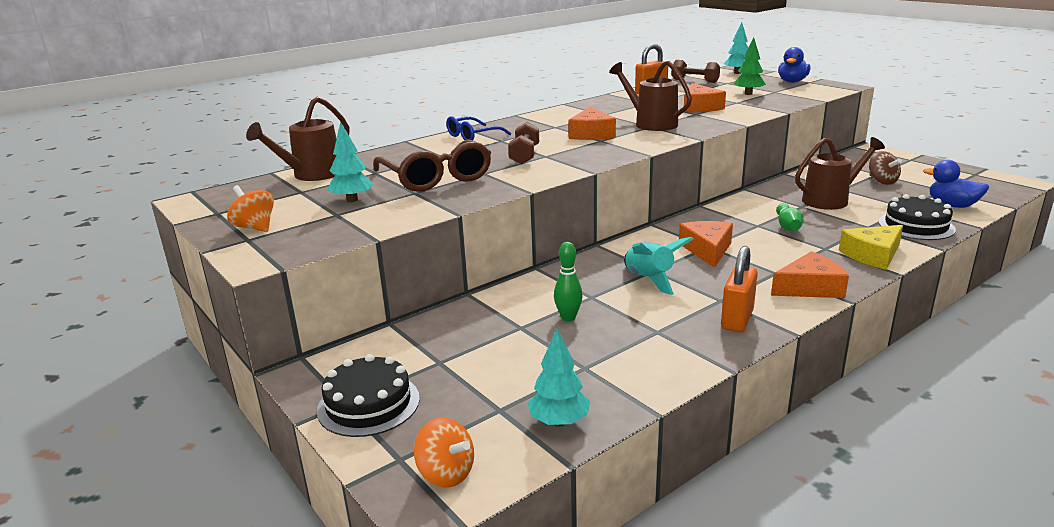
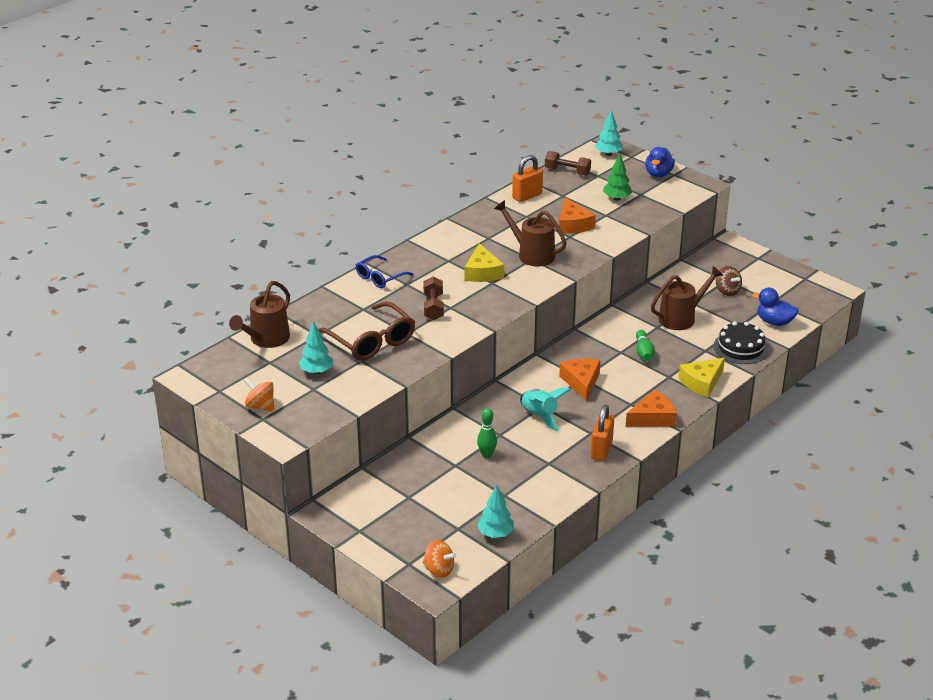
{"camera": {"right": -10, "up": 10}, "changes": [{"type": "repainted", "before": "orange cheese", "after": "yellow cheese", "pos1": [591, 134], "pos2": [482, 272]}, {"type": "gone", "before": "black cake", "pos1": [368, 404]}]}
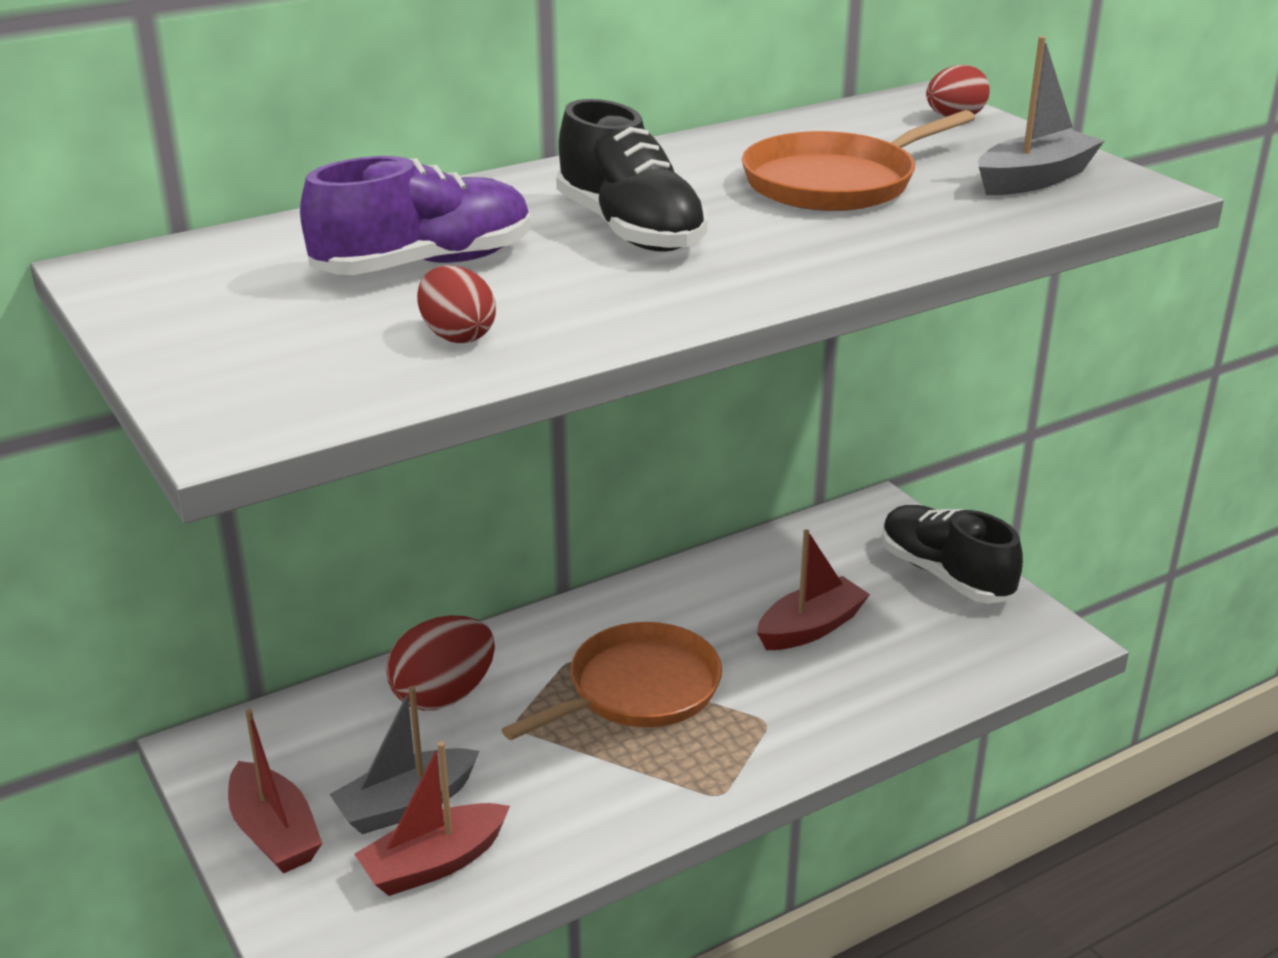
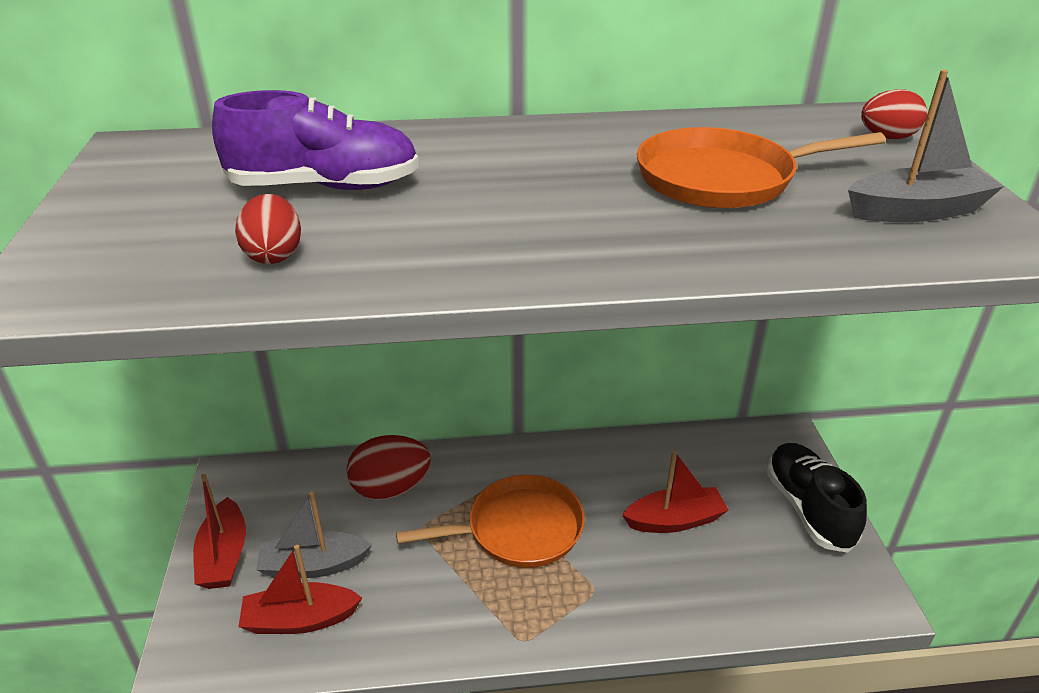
{"camera": {"right": 25, "up": 5}, "changes": [{"type": "gone", "before": "black shoe", "pos1": [630, 230]}]}
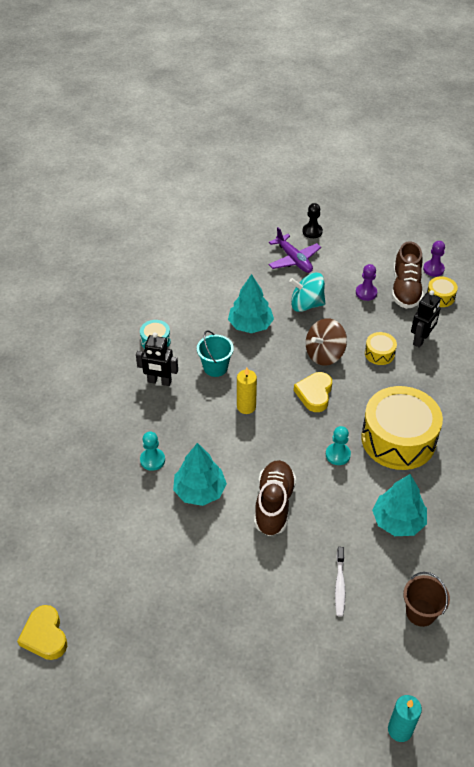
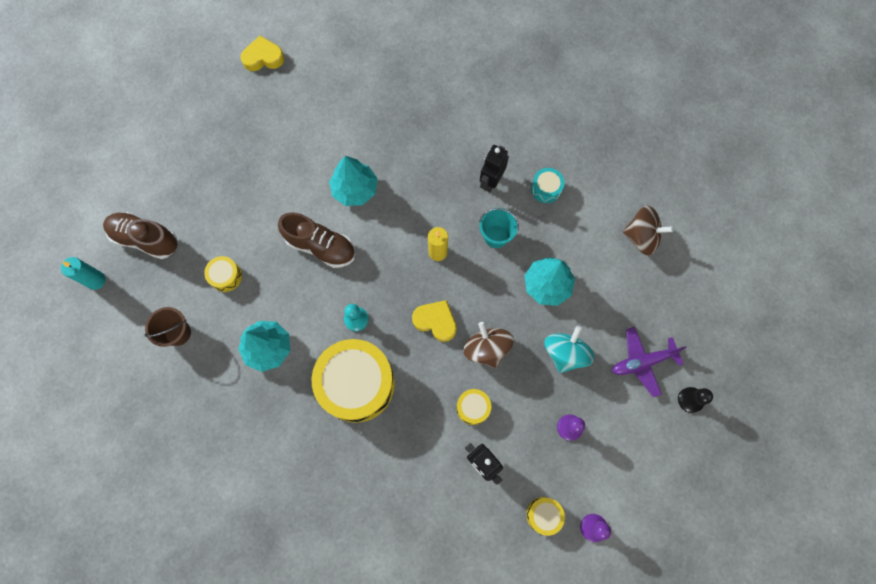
{"camera": {"right": 105, "up": 25}, "changes": [{"type": "shifted", "before": "brown shoe", "pos1": [405, 289], "pos2": [145, 239]}, {"type": "gone", "before": "turquoise pawn", "pos1": [152, 460]}, {"type": "swapped", "before": "white toothbrush", "after": "yellow drum", "pos1": [339, 585], "pos2": [226, 276]}, {"type": "new", "after": "brown spinning top", "pos2": [641, 237]}]}
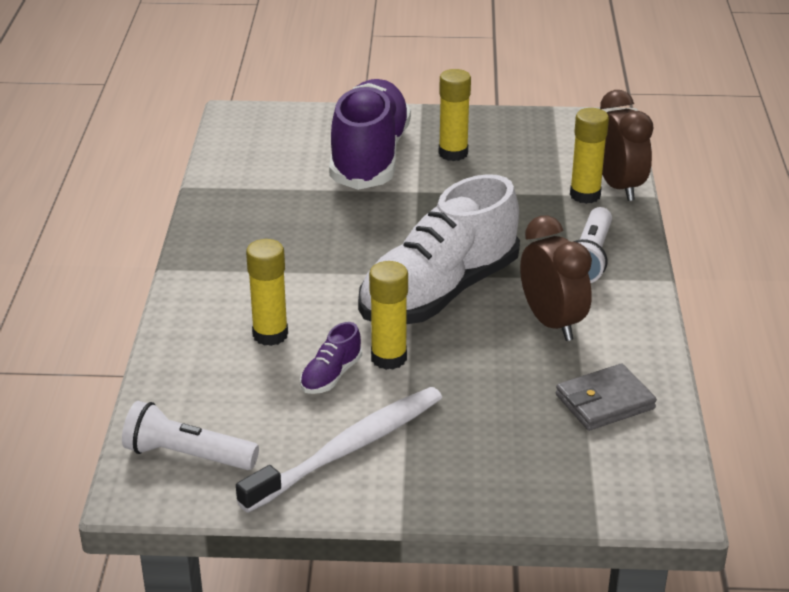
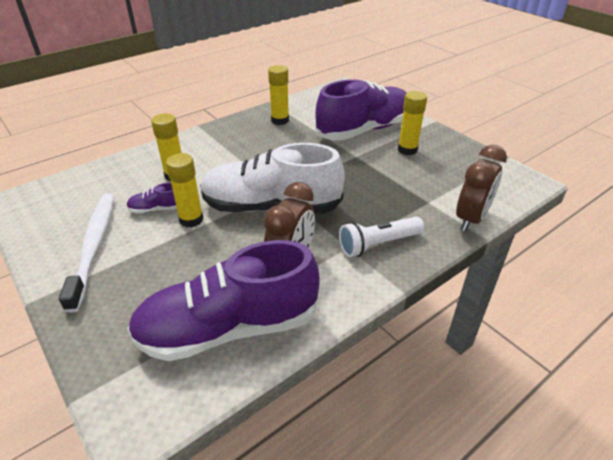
{"camera": {"right": 50, "up": 5}, "changes": [{"type": "shifted", "before": "yellow glue stick", "pos1": [585, 195], "pos2": [280, 120]}, {"type": "swapped", "before": "grey wallet", "after": "purple shoe", "pos1": [604, 402], "pos2": [229, 328]}, {"type": "rotated", "before": "white toothbrush", "pos1": [348, 449], "pos2": [94, 246], "turn": -105}, {"type": "gone", "before": "white flashlight", "pos1": [187, 455]}]}
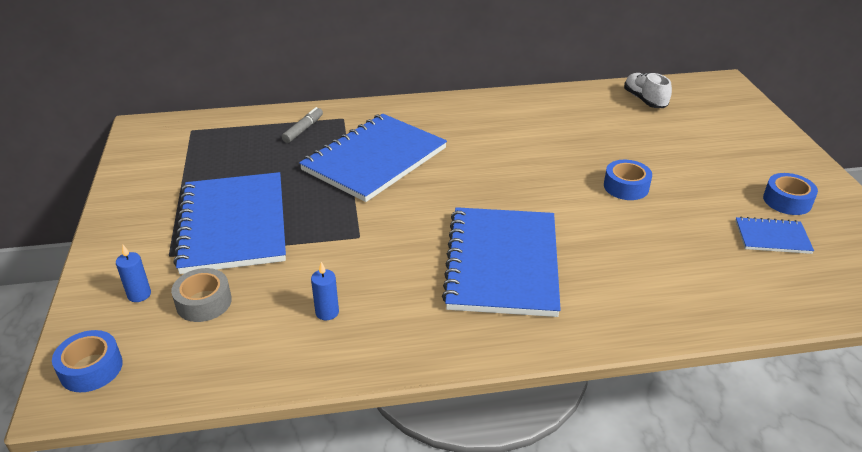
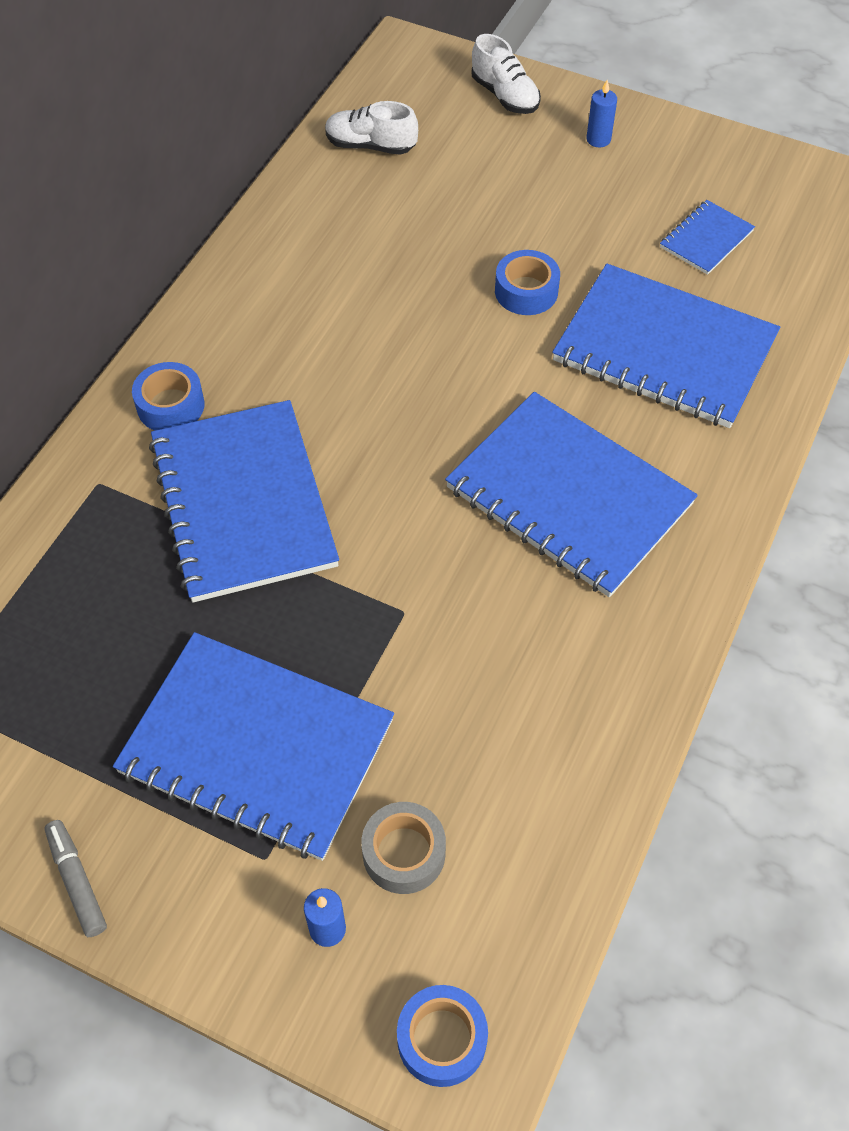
{"camera": {"right": -55, "up": 20}, "changes": [{"type": "shifted", "before": "grey marker", "pos1": [303, 130], "pos2": [77, 881]}, {"type": "shifted", "before": "blue tape", "pos1": [787, 201], "pos2": [170, 405]}, {"type": "shifted", "before": "blue candle", "pos1": [327, 312], "pos2": [598, 139]}, {"type": "new", "after": "white shoe", "pos2": [505, 96]}, {"type": "new", "after": "blue notebook", "pos2": [664, 349]}]}
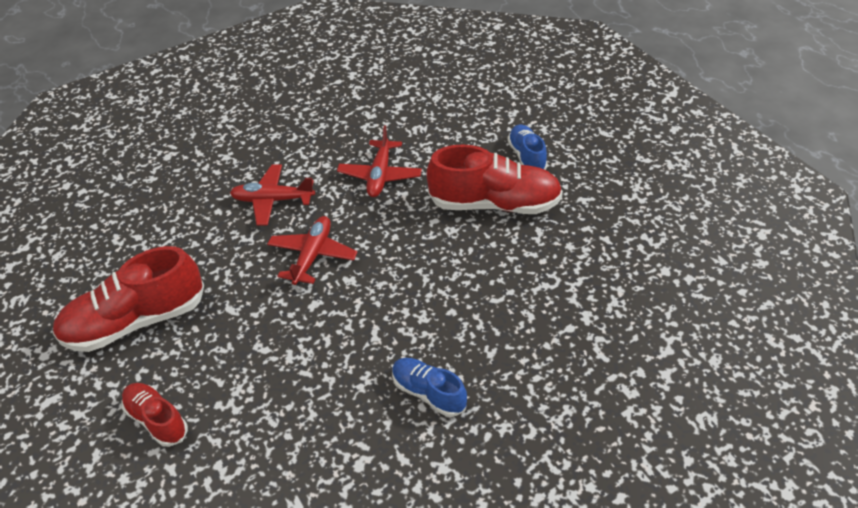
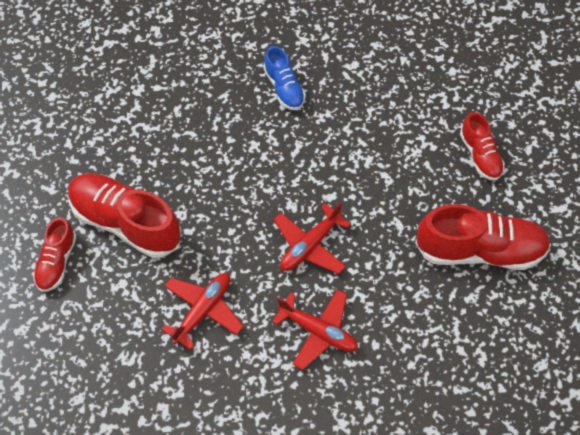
{"camera": {"right": -155, "up": 15}, "changes": [{"type": "repainted", "before": "blue shoe", "after": "red shoe", "pos1": [526, 157], "pos2": [56, 262]}]}
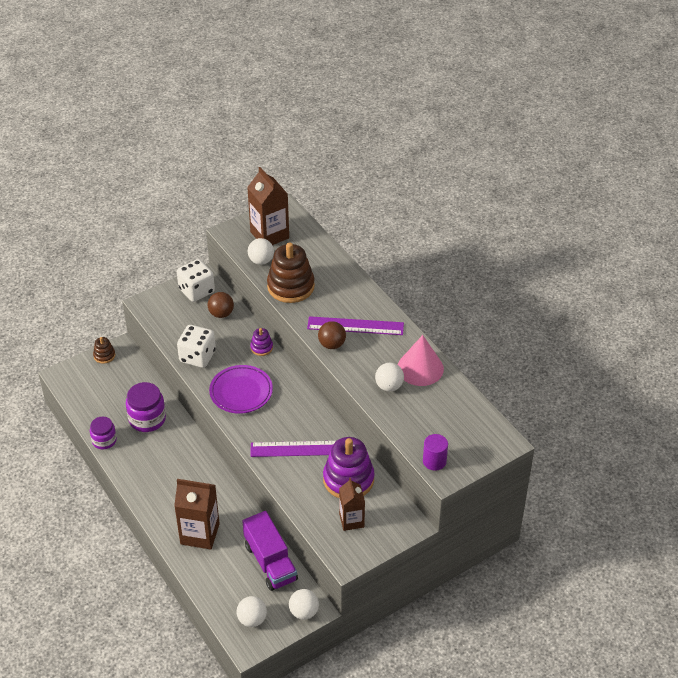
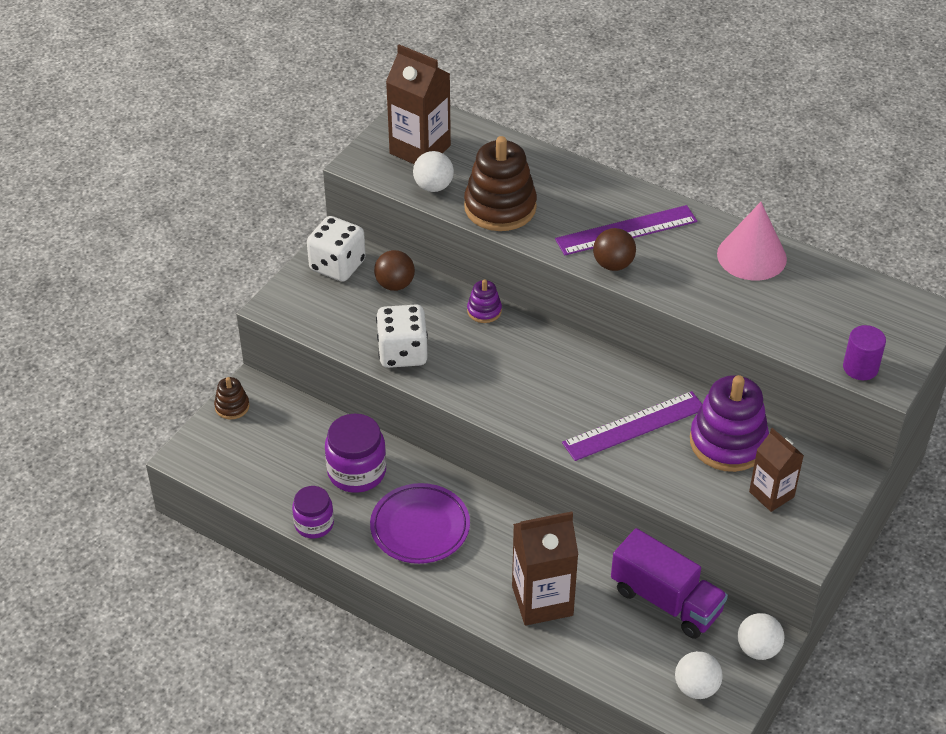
{"camera": {"right": -25, "up": 0}, "changes": [{"type": "gone", "before": "white ball", "pos1": [389, 386]}, {"type": "shifted", "before": "purple plate", "pos1": [241, 392], "pos2": [420, 527]}]}
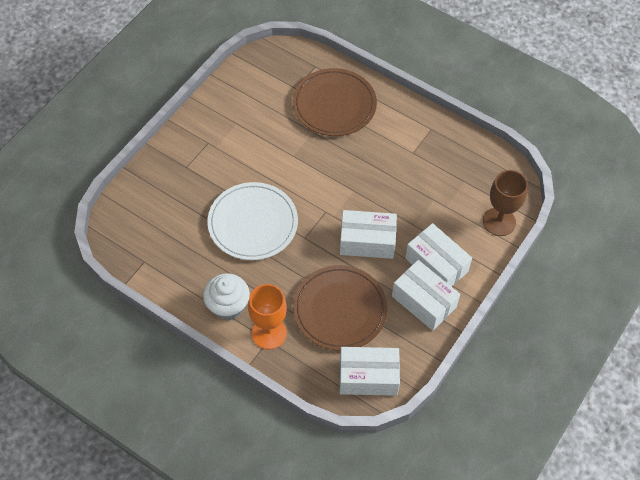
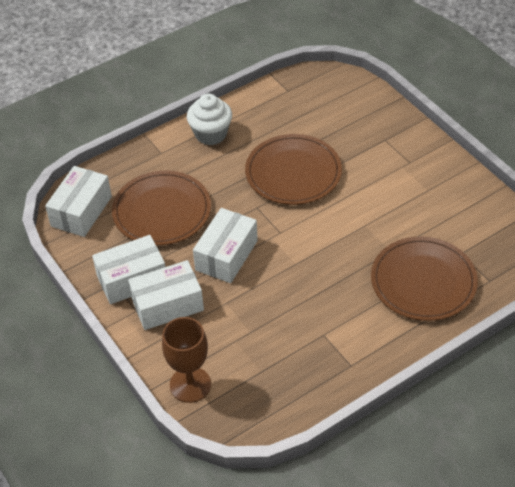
{"camera": {"right": 115, "up": -10}, "changes": [{"type": "repainted", "before": "white plate", "after": "brown plate", "pos1": [253, 223], "pos2": [293, 172]}, {"type": "gone", "before": "orange goblet", "pos1": [269, 333]}]}
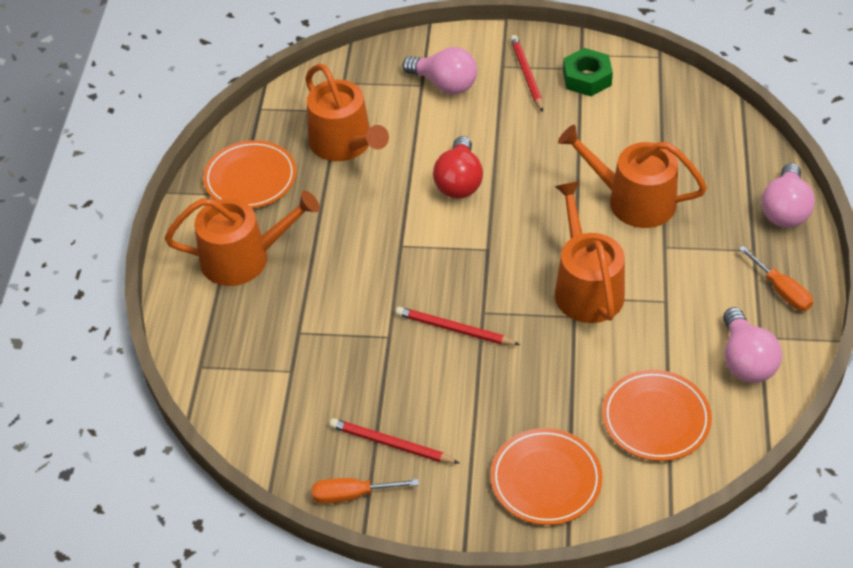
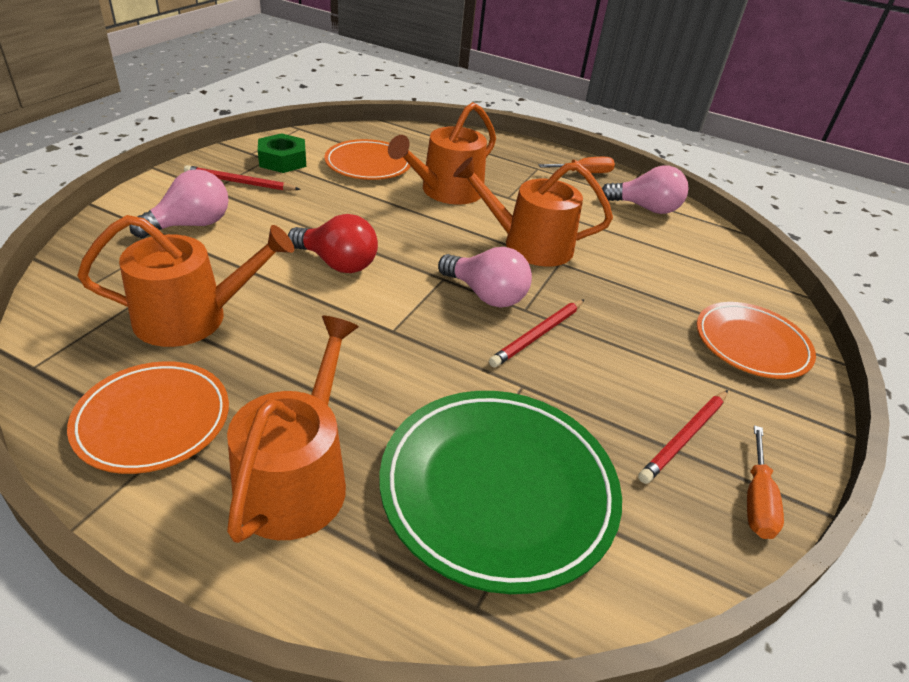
{"camera": {"right": -75, "up": -10}, "changes": [{"type": "shifted", "before": "pink light bulb", "pos1": [785, 210], "pos2": [486, 295]}, {"type": "shifted", "before": "orange plate", "pos1": [655, 418], "pos2": [368, 164]}, {"type": "new", "after": "green plate", "pos2": [498, 489]}]}
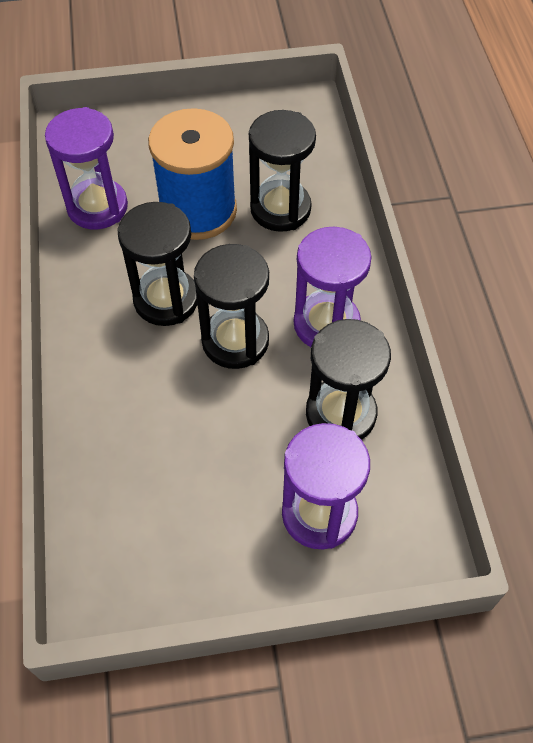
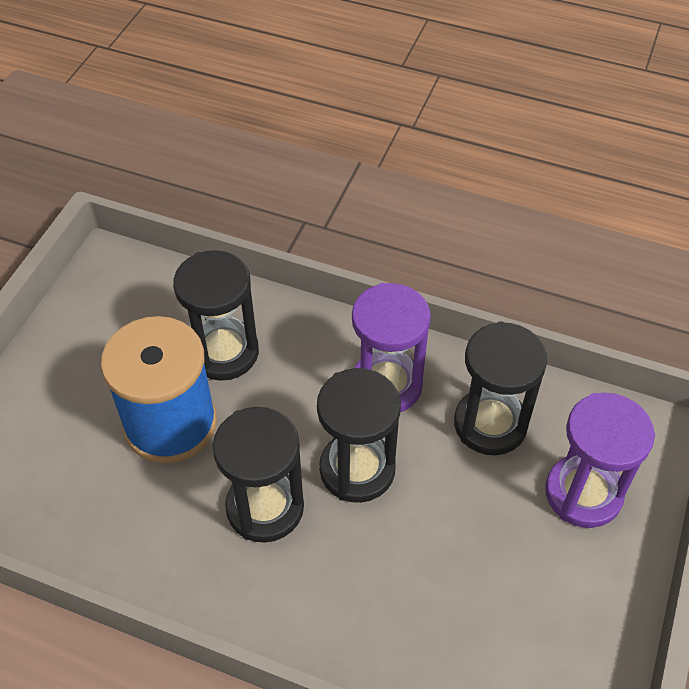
{"camera": {"right": -60, "up": -5}, "changes": [{"type": "gone", "before": "purple hourglass", "pos1": [97, 207]}]}
